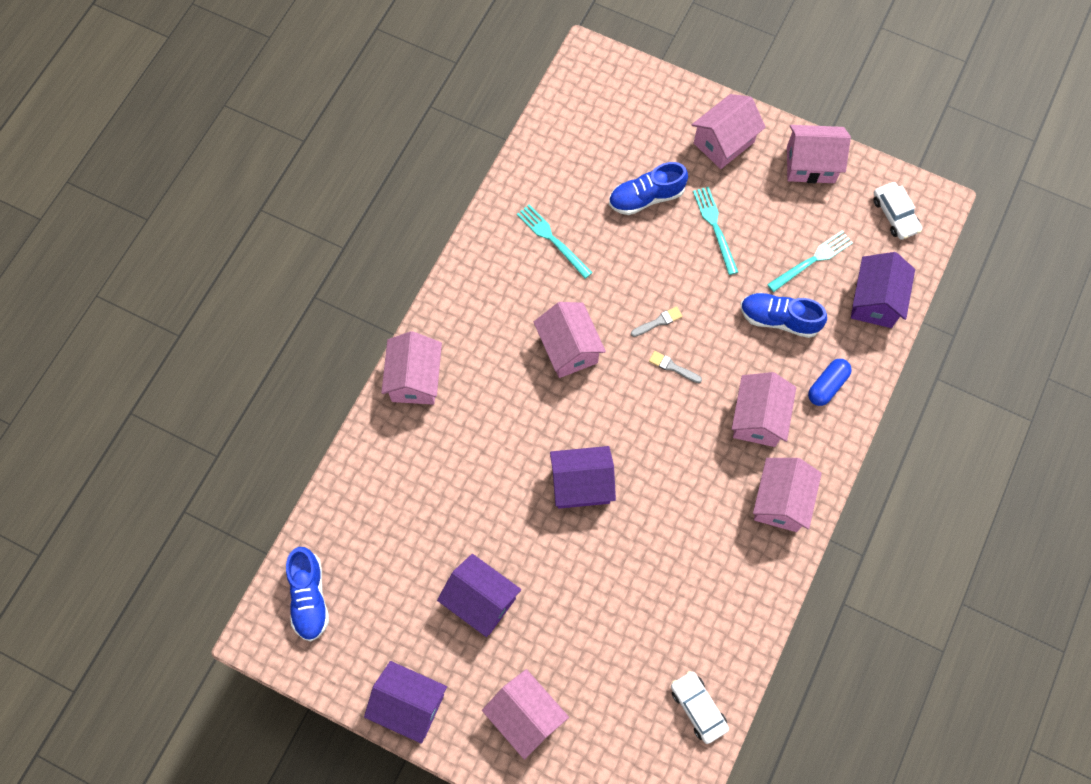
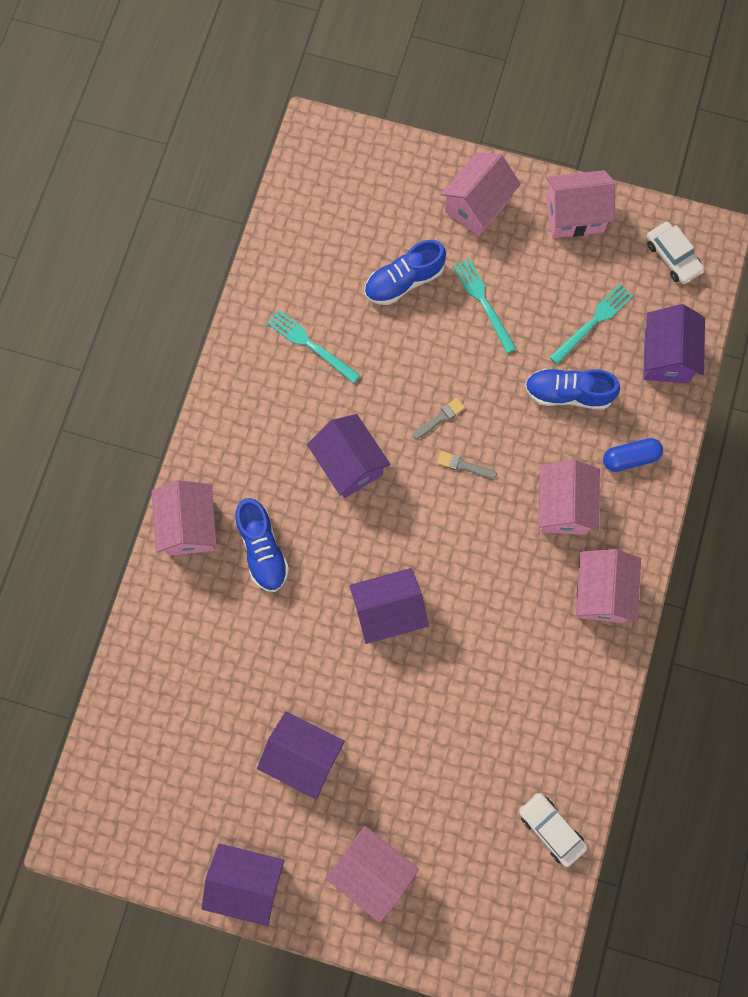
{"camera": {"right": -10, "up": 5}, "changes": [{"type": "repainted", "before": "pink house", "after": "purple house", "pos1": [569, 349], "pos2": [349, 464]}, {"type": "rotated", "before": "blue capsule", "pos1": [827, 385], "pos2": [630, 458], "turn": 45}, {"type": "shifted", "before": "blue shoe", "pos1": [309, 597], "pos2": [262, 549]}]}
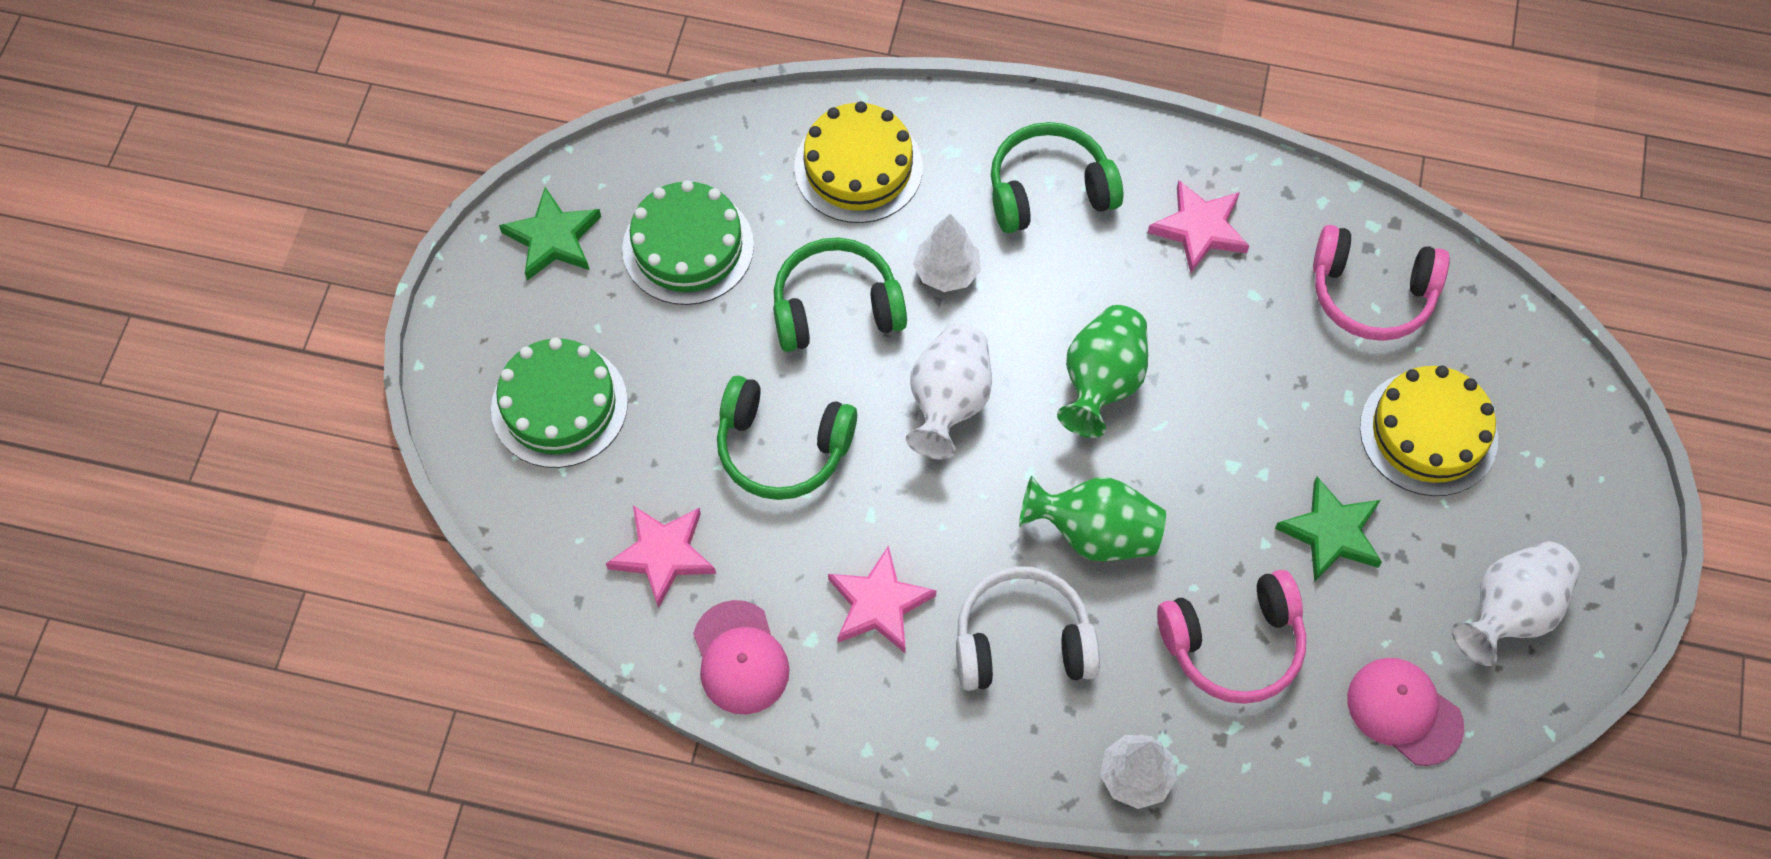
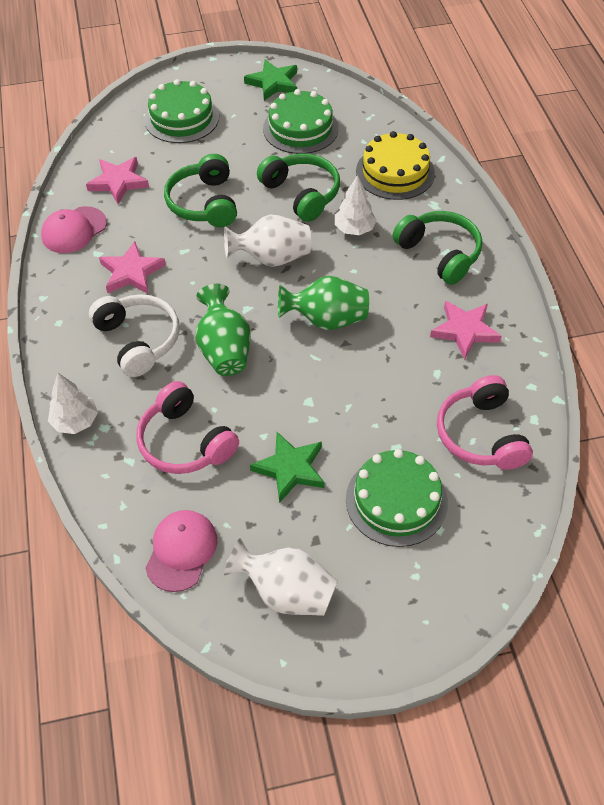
{"camera": {"right": 65, "up": -10}, "changes": [{"type": "repainted", "before": "yellow cake", "after": "green cake", "pos1": [1428, 433], "pos2": [396, 500]}]}
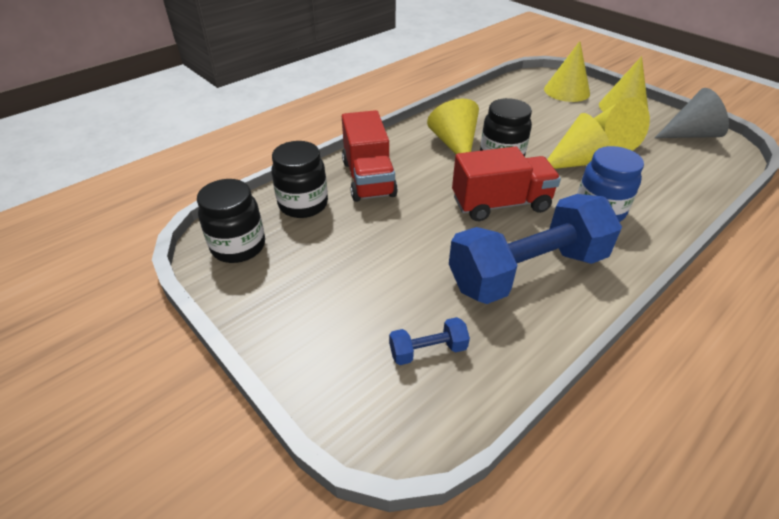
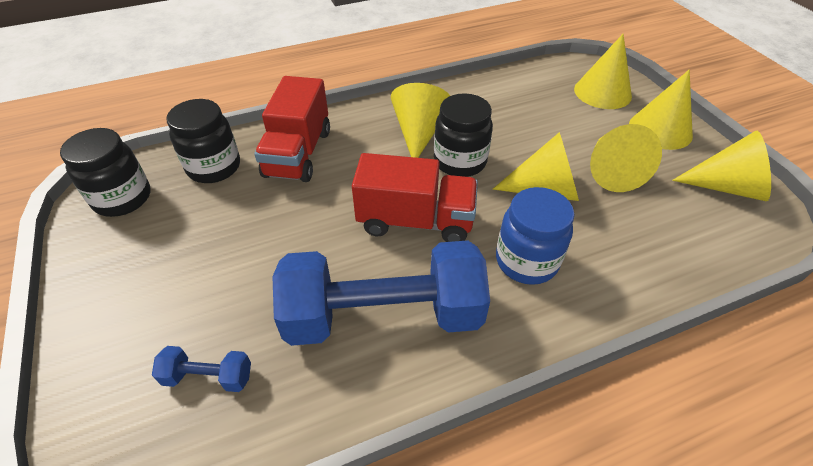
{"camera": {"right": 20, "up": 5}, "changes": [{"type": "repainted", "before": "grey cone", "after": "yellow cone", "pos1": [690, 134], "pos2": [726, 187]}]}
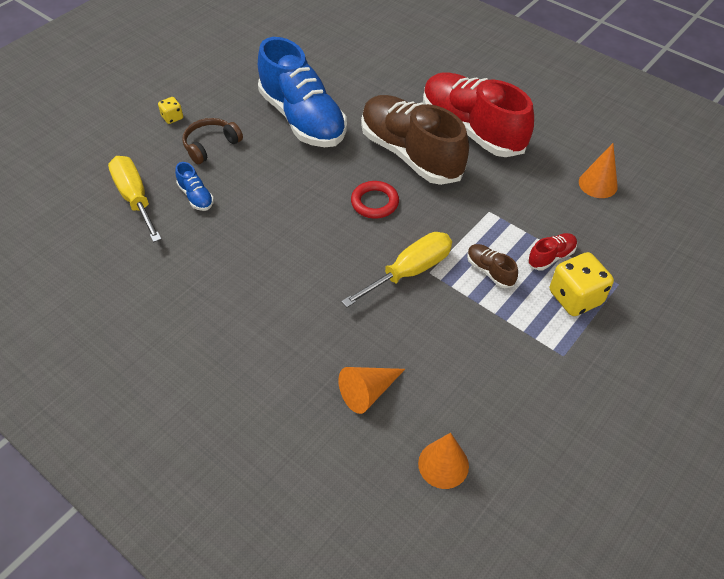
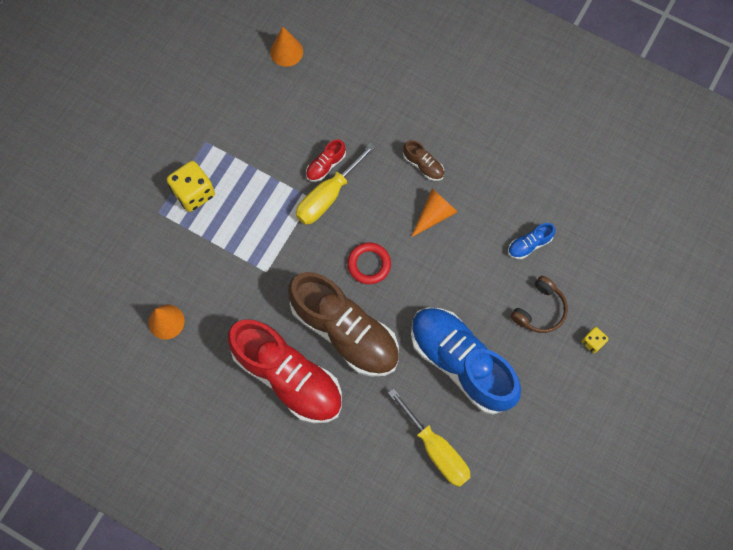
{"camera": {"right": 170, "up": 20}, "changes": [{"type": "shifted", "before": "yellow screwdriver", "pos1": [135, 198], "pos2": [436, 449]}, {"type": "rotated", "before": "blue shoe", "pos1": [196, 196], "pos2": [529, 244], "turn": -75}, {"type": "shifted", "before": "red shoe", "pos1": [551, 257], "pos2": [325, 165]}, {"type": "shifted", "before": "brown shoe", "pos1": [490, 271], "pos2": [423, 165]}, {"type": "shifted", "before": "orange cone", "pos1": [368, 392], "pos2": [434, 214]}]}
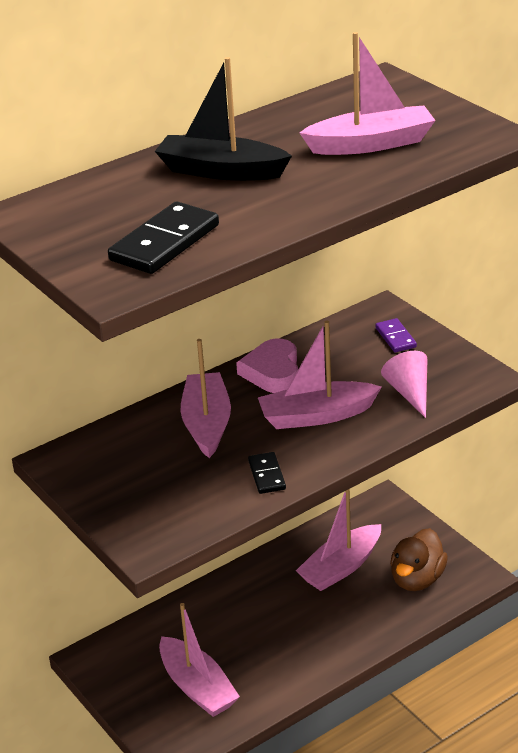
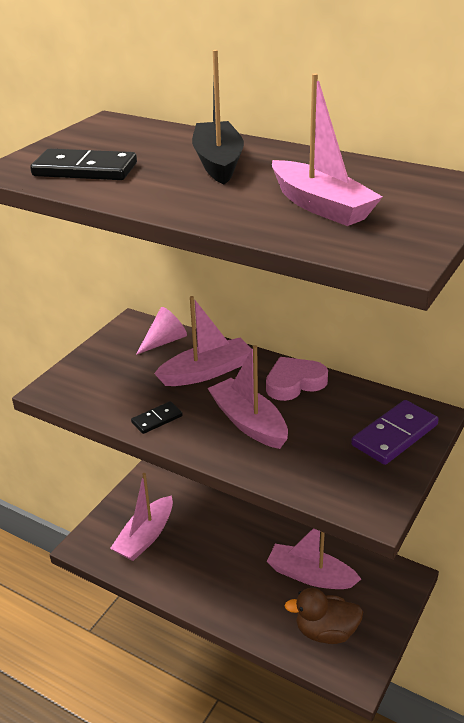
{"camera": {"right": 65, "up": 0}, "changes": [{"type": "scaled", "before": "purple domino", "pos1": [395, 337], "pos2": [394, 435], "scale": 1.79}, {"type": "shifted", "before": "pink cone", "pos1": [409, 393], "pos2": [164, 341]}]}
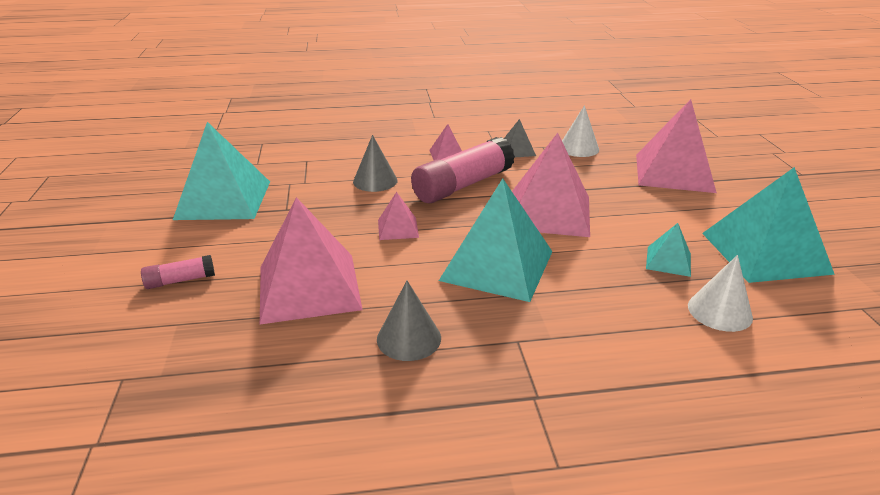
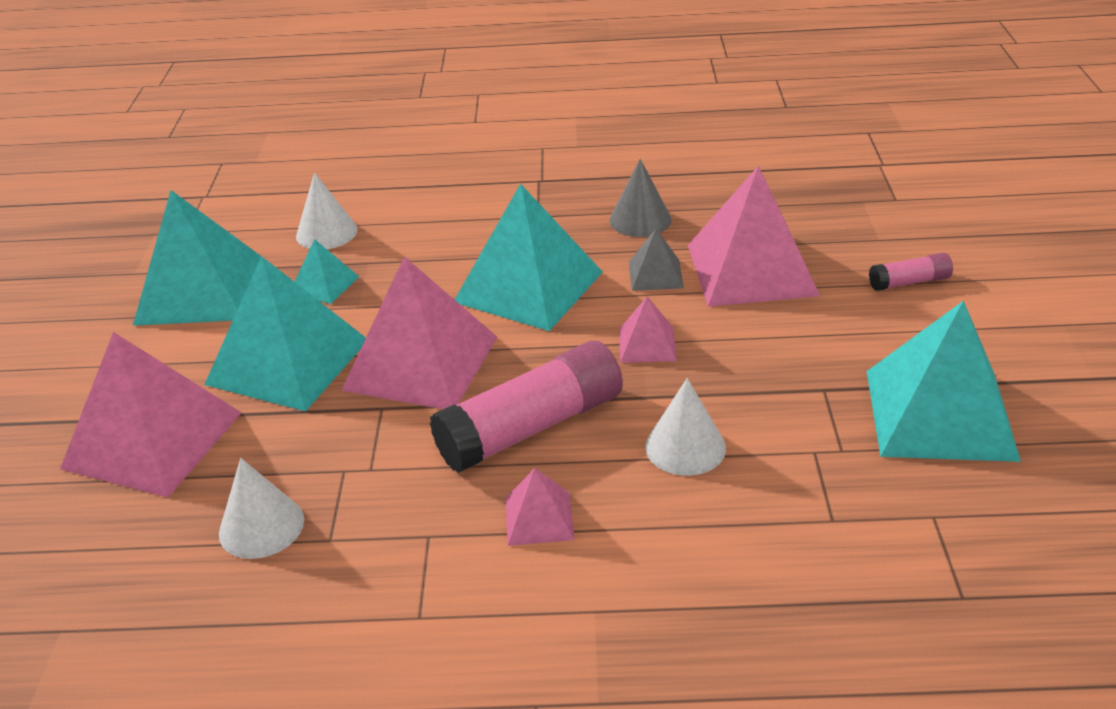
{"camera": {"right": -170, "up": 5}, "changes": [{"type": "shifted", "before": "grey pyramid", "pos1": [517, 150], "pos2": [655, 274]}, {"type": "repainted", "before": "grey cone", "after": "white cone", "pos1": [375, 181], "pos2": [685, 447]}, {"type": "new", "after": "turquoise pyramid", "pos2": [287, 361]}]}
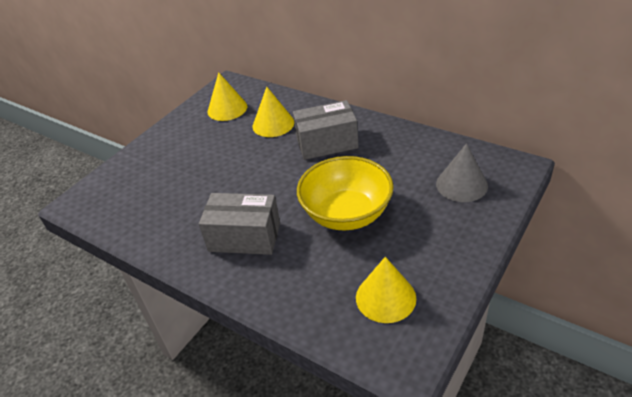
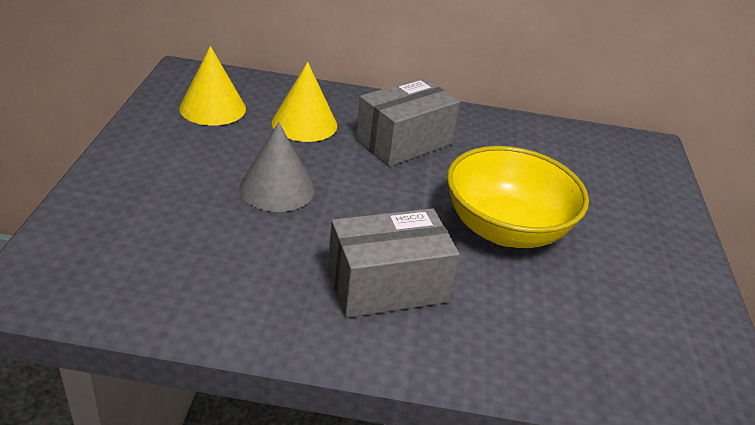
{"camera": {"right": -35, "up": -5}, "changes": [{"type": "shifted", "before": "grey cone", "pos1": [461, 184], "pos2": [277, 188]}, {"type": "gone", "before": "yellow cone", "pos1": [385, 297]}]}
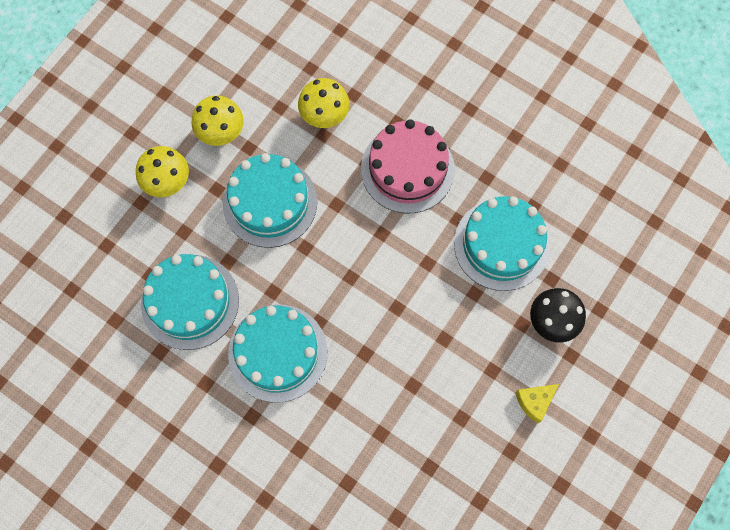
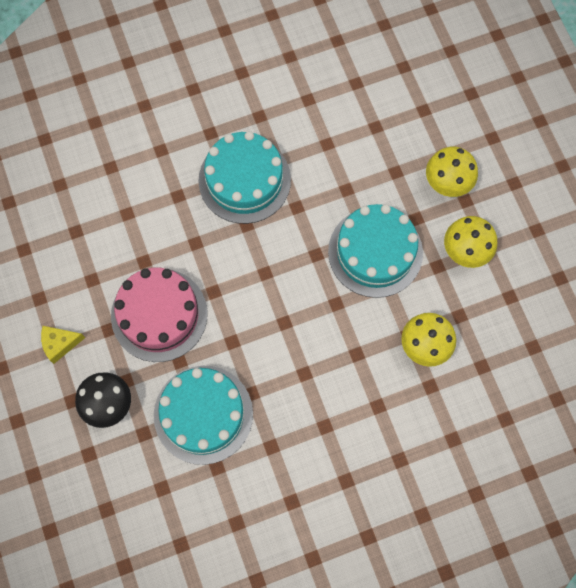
{"camera": {"right": 125, "up": 0}, "changes": [{"type": "shifted", "before": "pink cake", "pos1": [407, 169], "pos2": [159, 315]}, {"type": "gone", "before": "turquoise cake", "pos1": [190, 302]}, {"type": "rotated", "before": "yellow cheese", "pos1": [534, 401], "pos2": [60, 344], "turn": -105}]}
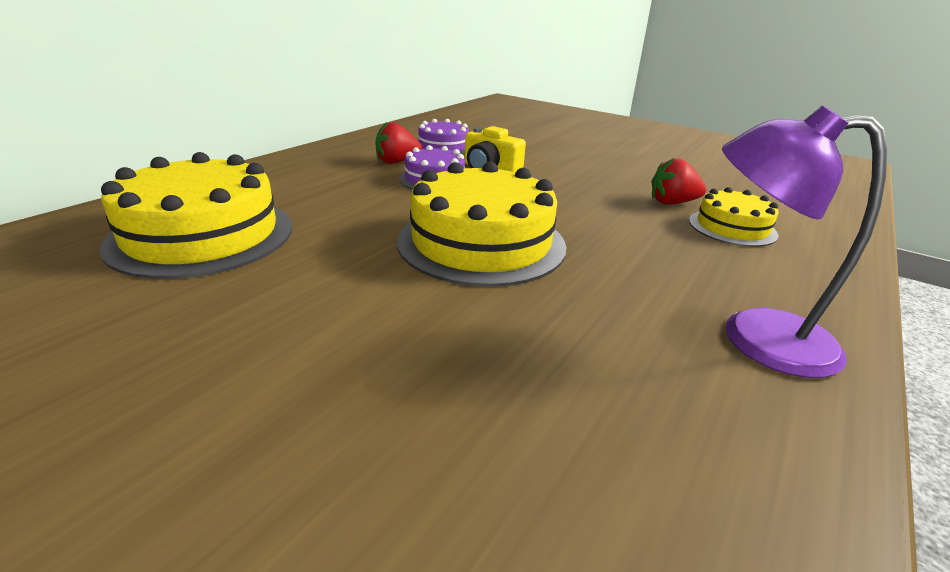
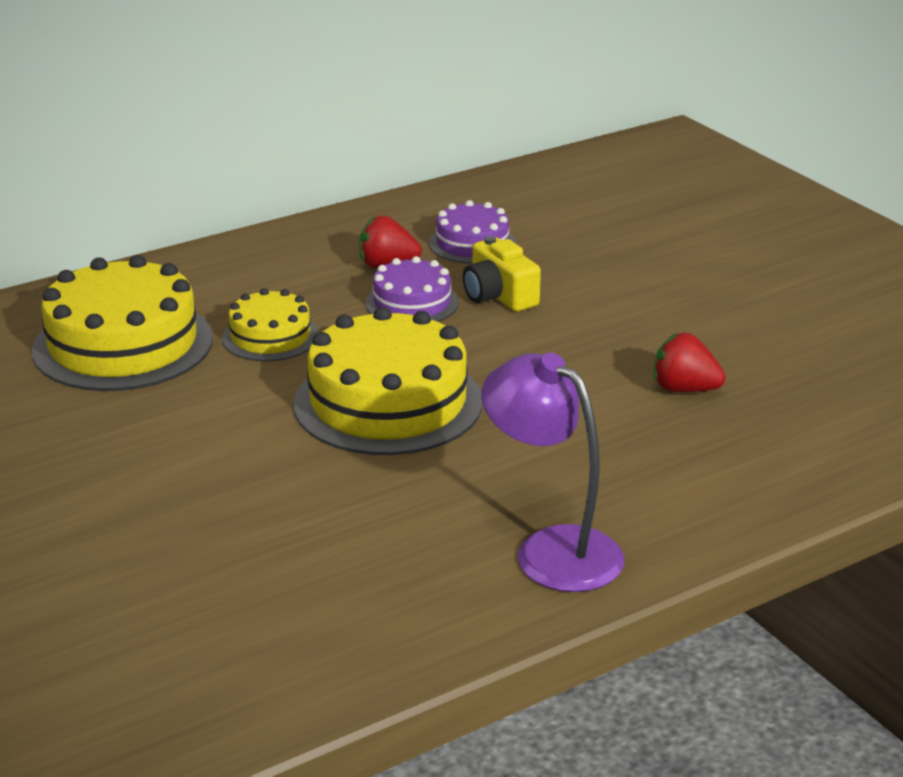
{"camera": {"right": 25, "up": 0}, "changes": [{"type": "shifted", "before": "yellow cake", "pos1": [732, 227], "pos2": [270, 336]}]}
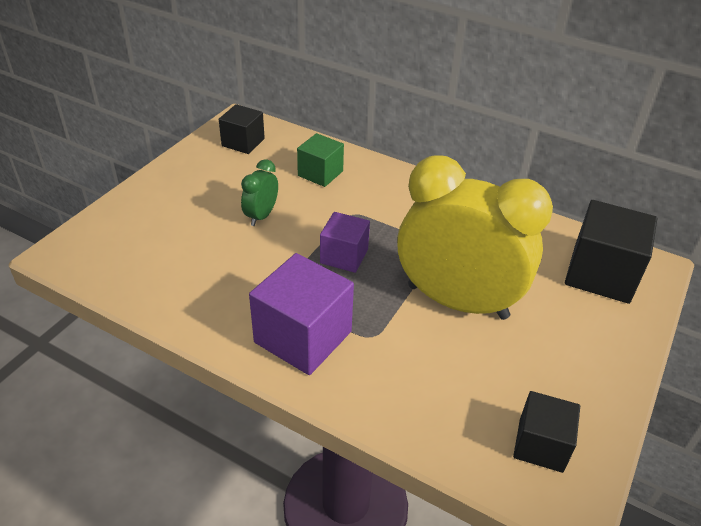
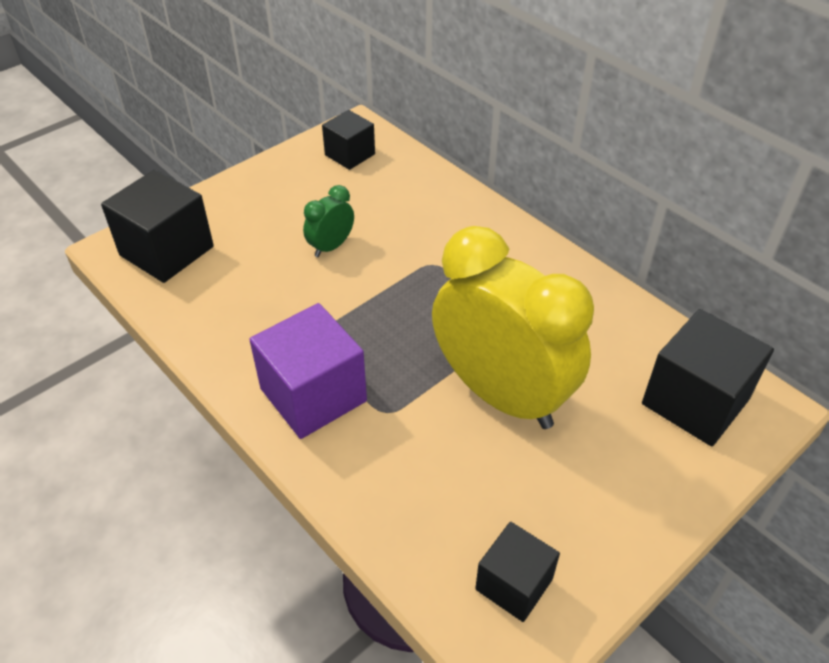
{"camera": {"right": 20, "up": 5}, "changes": [{"type": "gone", "before": "green cube", "pos1": [320, 173]}, {"type": "gone", "before": "purple cube", "pos1": [344, 256]}, {"type": "new", "after": "black cube", "pos2": [166, 251]}]}
